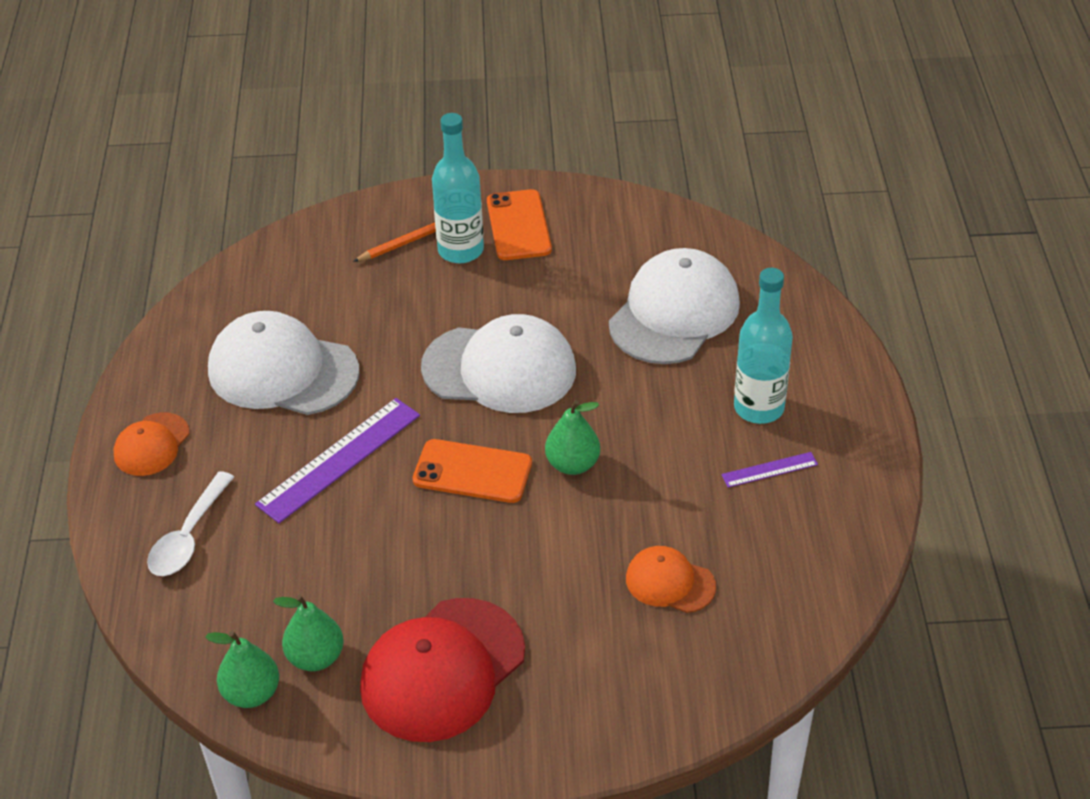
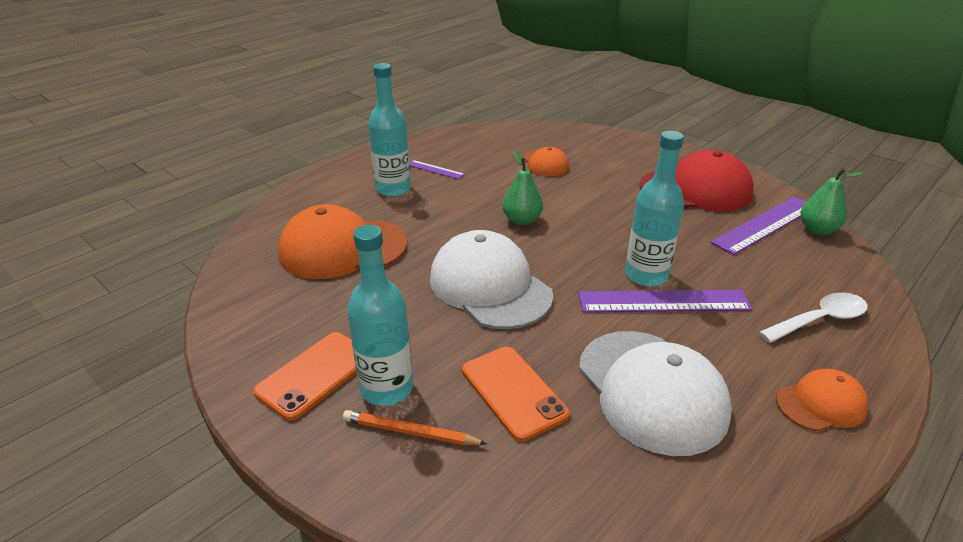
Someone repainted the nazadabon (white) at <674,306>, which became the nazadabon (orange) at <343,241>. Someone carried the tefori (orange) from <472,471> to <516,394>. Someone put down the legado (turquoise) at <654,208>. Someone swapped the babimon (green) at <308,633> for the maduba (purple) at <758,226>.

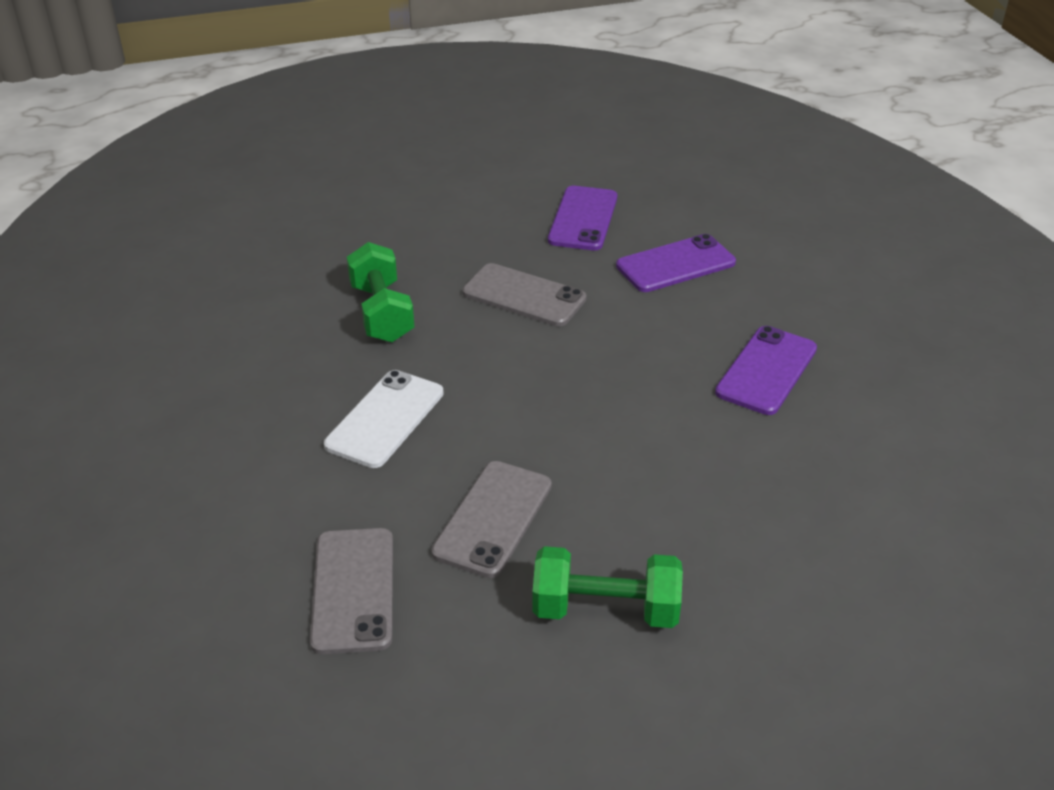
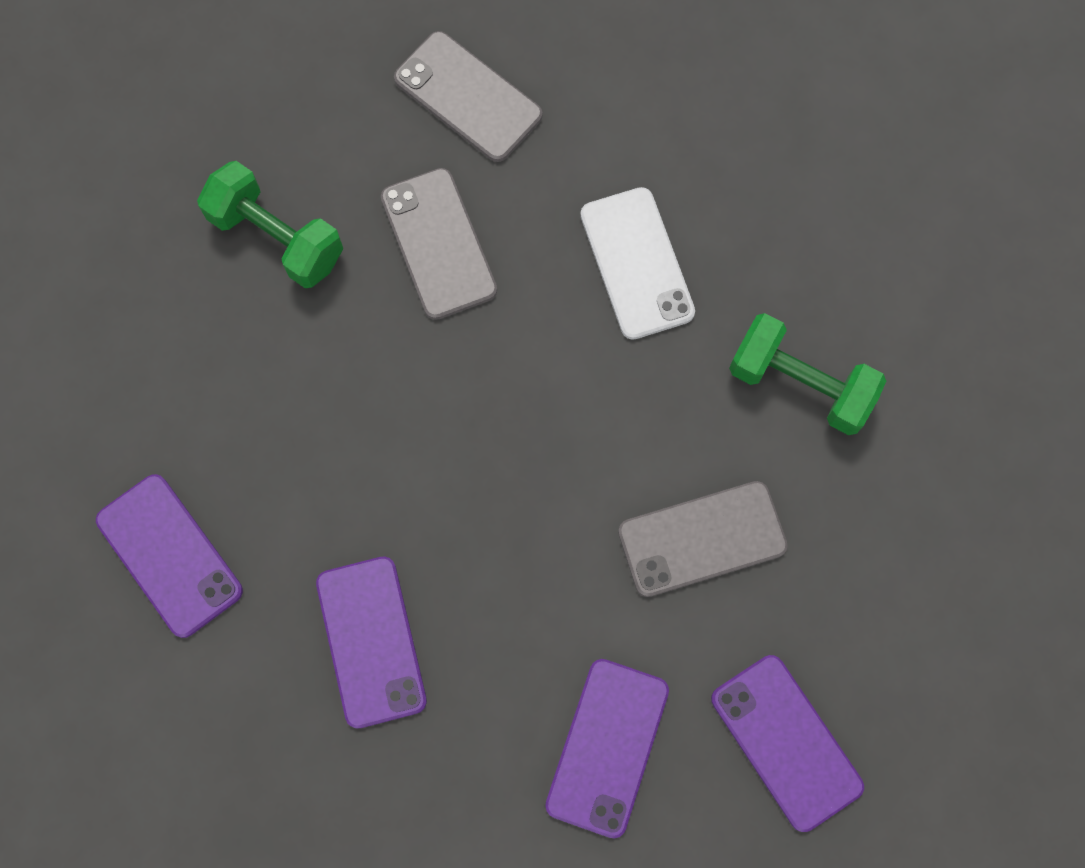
Someone put down the tefori (purple) at <169,556>. Someone rotated the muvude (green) at <607,587> by 75 degrees clockwise.

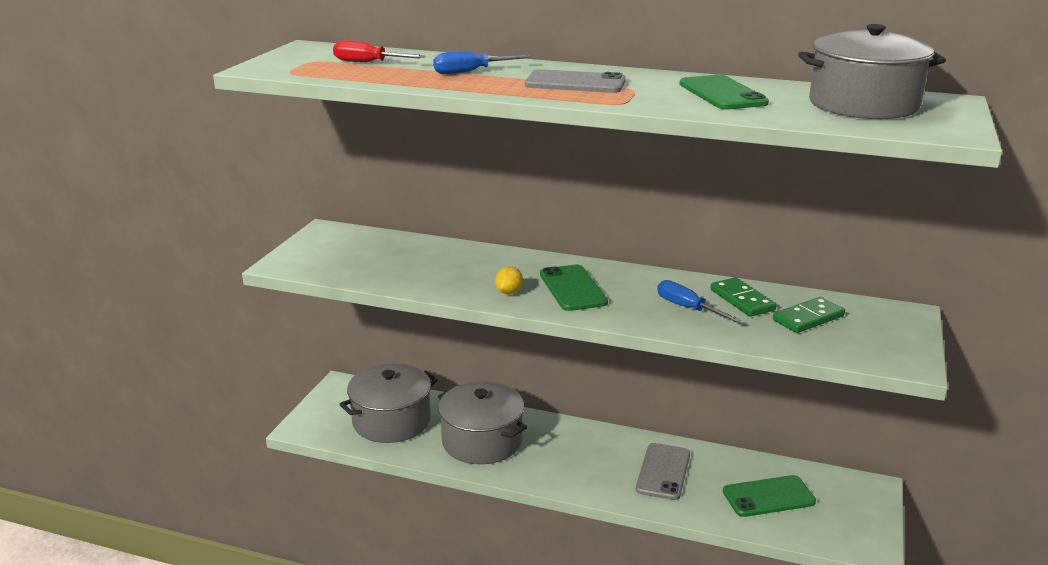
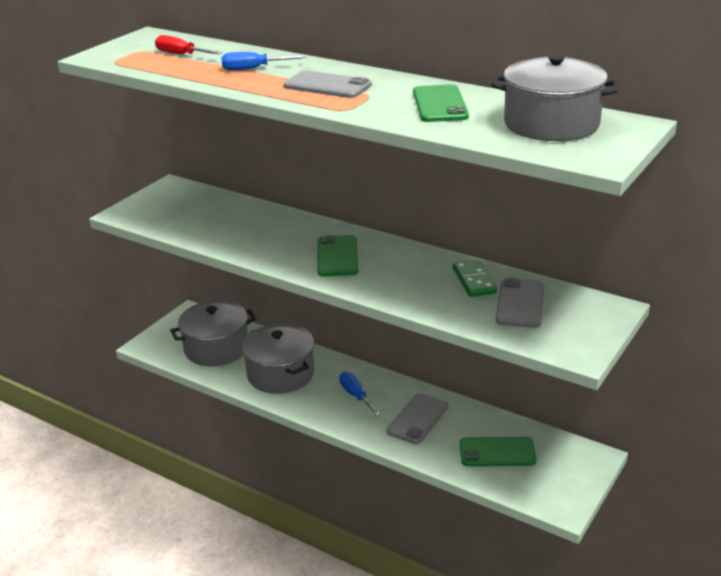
Someone carried the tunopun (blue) from <699,301> to <359,394>. Someone swapped the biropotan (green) at <809,315> for the tefori (grey) at <520,303>. Someone took away the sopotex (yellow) at <509,280>.

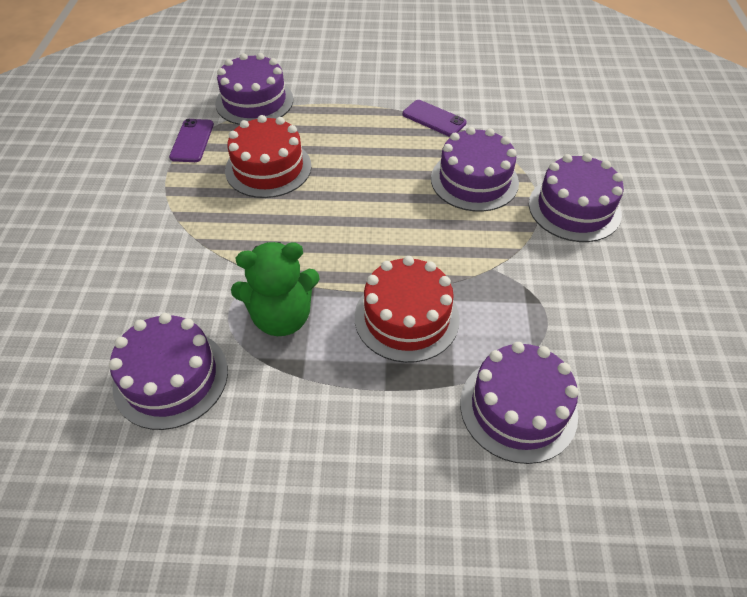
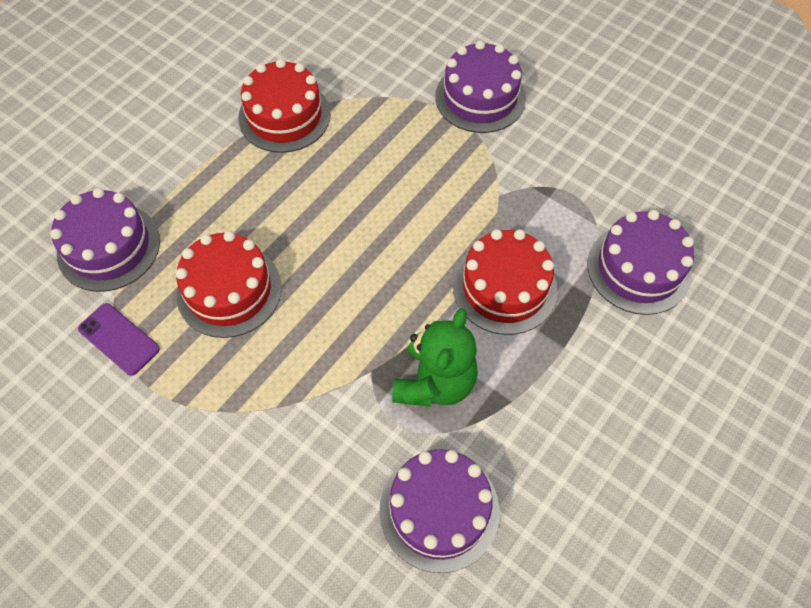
Someone swapped the tefori (purple) at <435,118> for the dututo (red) at <284,106>. Someone took away the dututo (purple) at <475,169>.

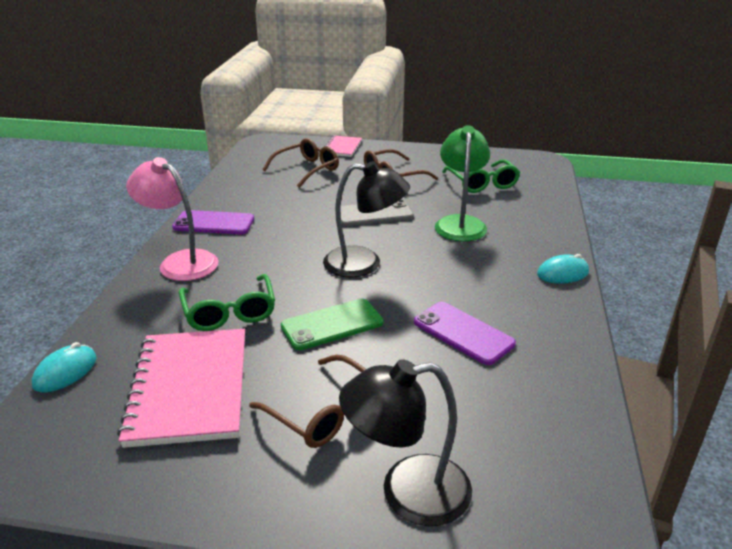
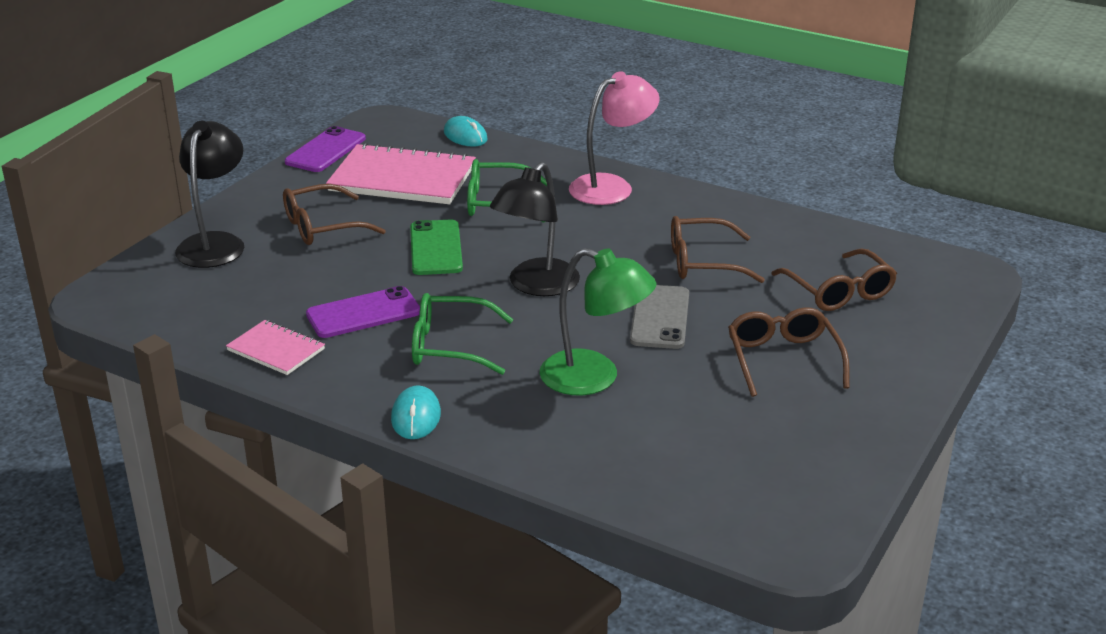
Someone carried the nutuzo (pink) from <343,146> to <275,347>. Someone carried the tefori (purple) from <213,222> to <325,149>. Someone carried the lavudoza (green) from <481,176> to <462,334>. Someone put down the lavudoza (brown) at <718,249>.

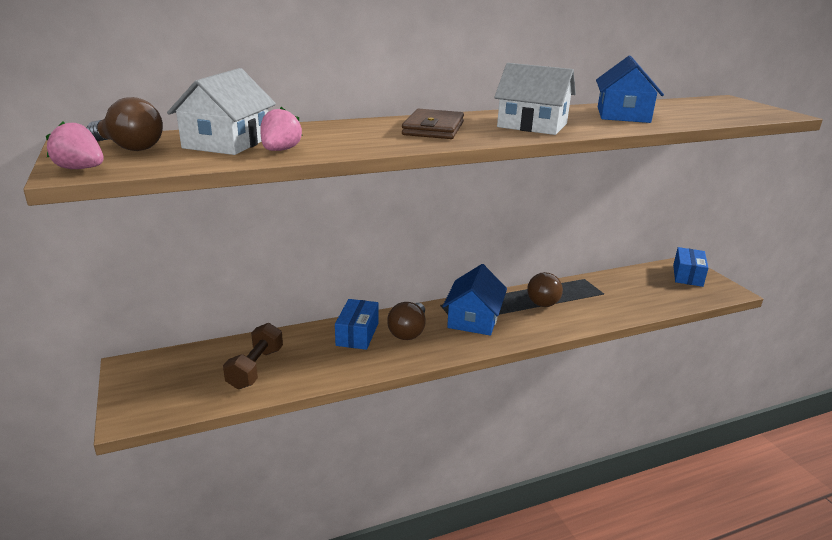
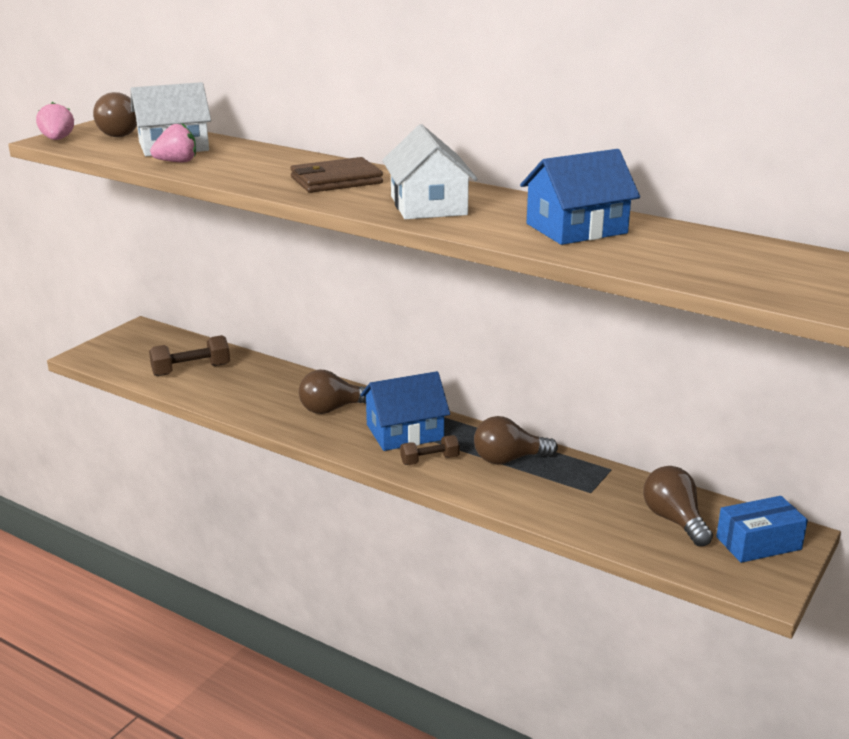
Someone put down the muvude (brown) at <430,450>. Someone put down the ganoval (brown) at <678,506>. Someone took away the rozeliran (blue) at <357,324>.

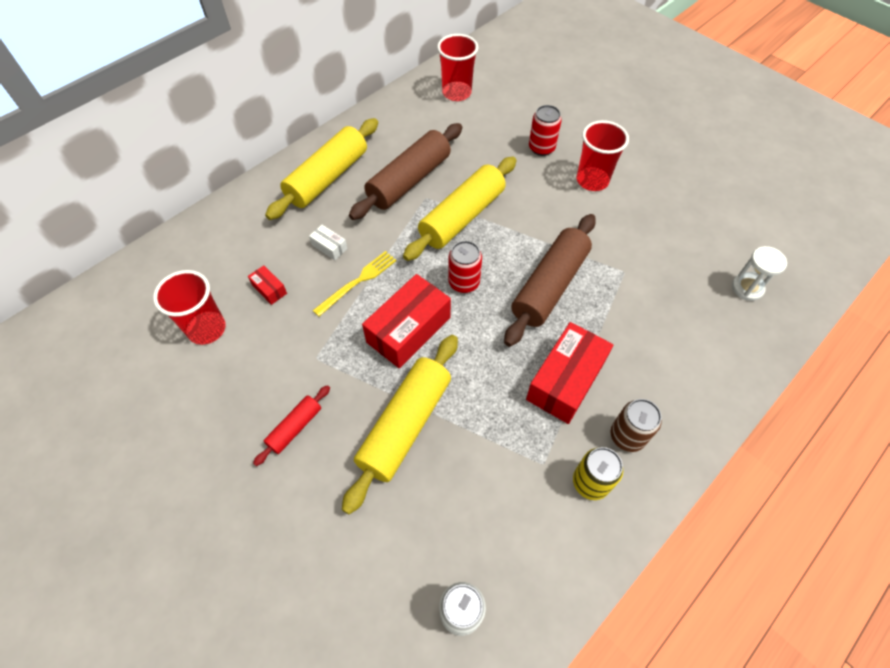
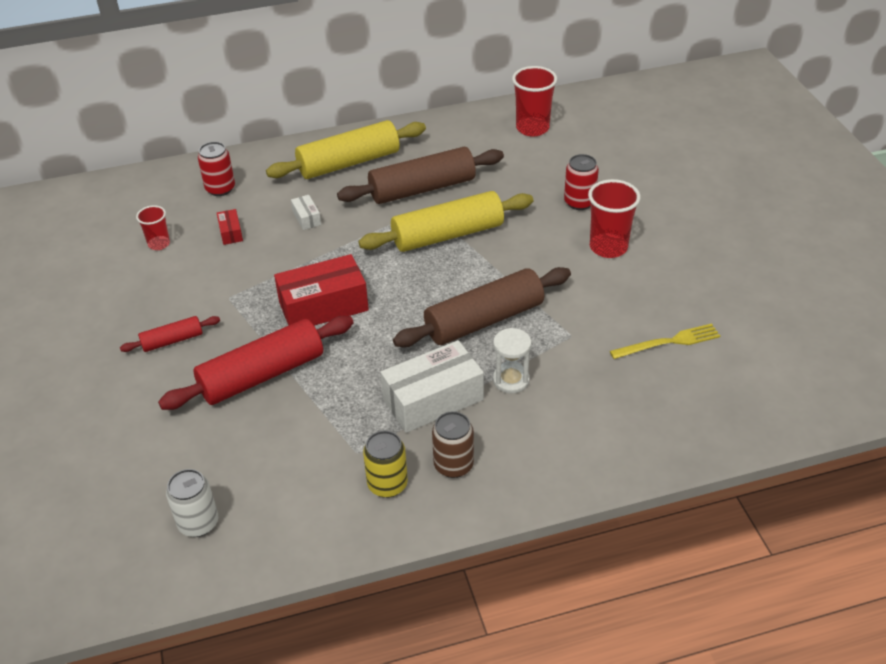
Someone scaled the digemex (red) at <189,307> by 0.59. Someone repainted the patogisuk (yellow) at <400,425>, which became the patogisuk (red) at <256,363>. Someone carried the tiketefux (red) from <465,267> to <216,169>. Someone repainted the rozeliran (red) at <569,373>, which became the rozeliran (white) at <432,386>. Someone carried the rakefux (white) from <759,273> to <512,361>. Someone carried the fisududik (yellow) from <354,284> to <665,341>.

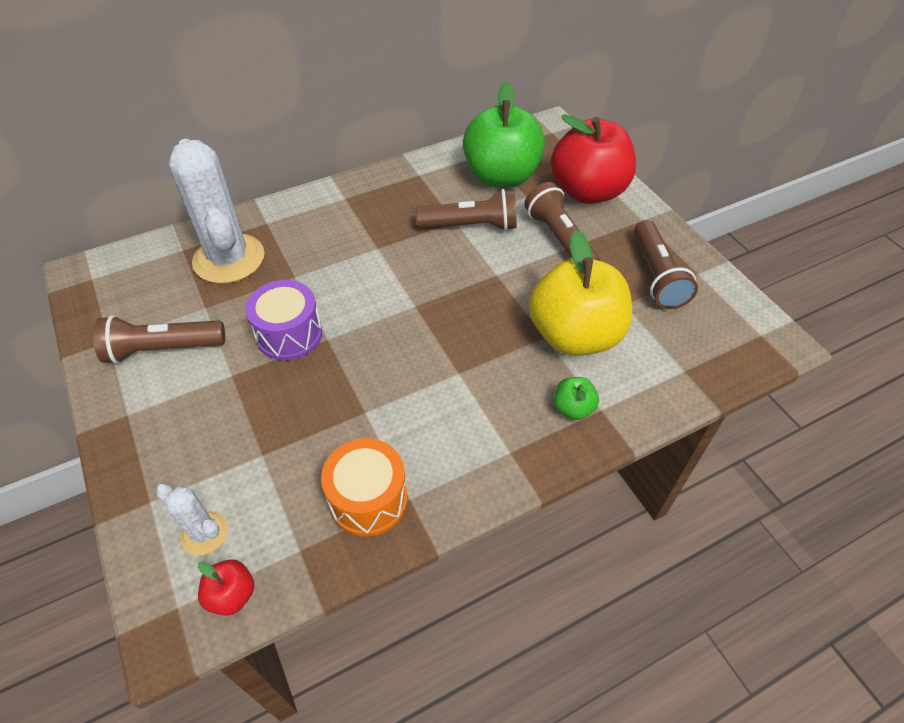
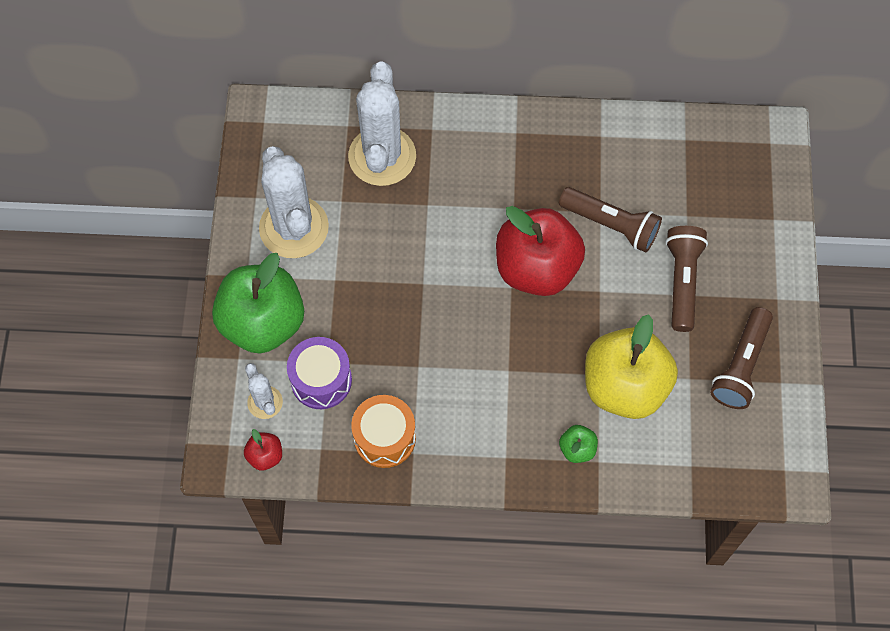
Someone carried the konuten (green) from <504,134> to <258,303>. Someone swapped the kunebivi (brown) at <159,339> for the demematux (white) at <294,202>. Someone carried the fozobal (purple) from <283,320> to <319,373>. Someone carried the konuten (red) from <593,159> to <540,251>.

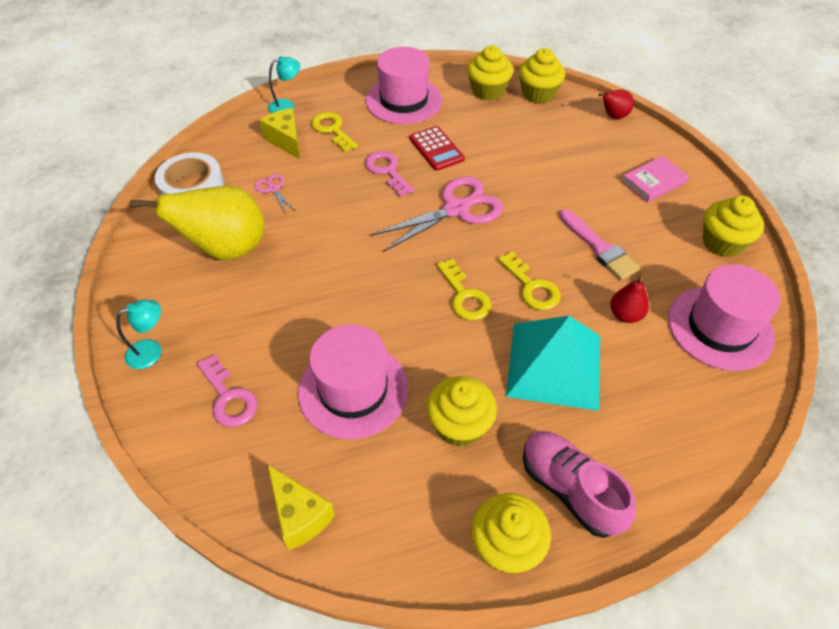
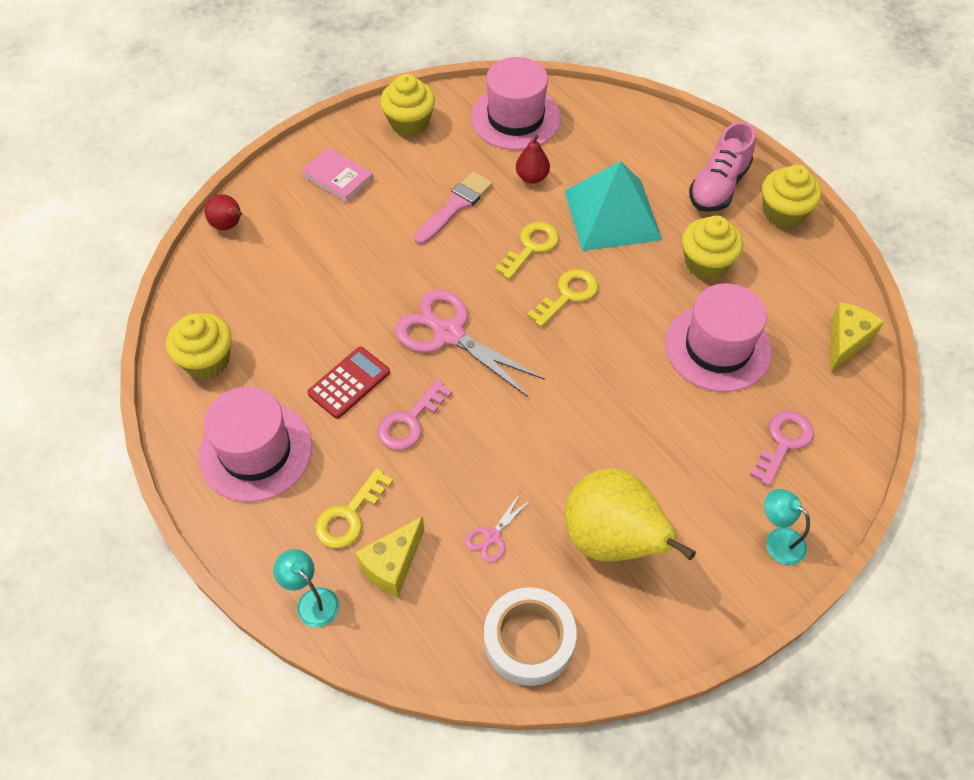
Someone took away the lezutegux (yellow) at <542,76>.

